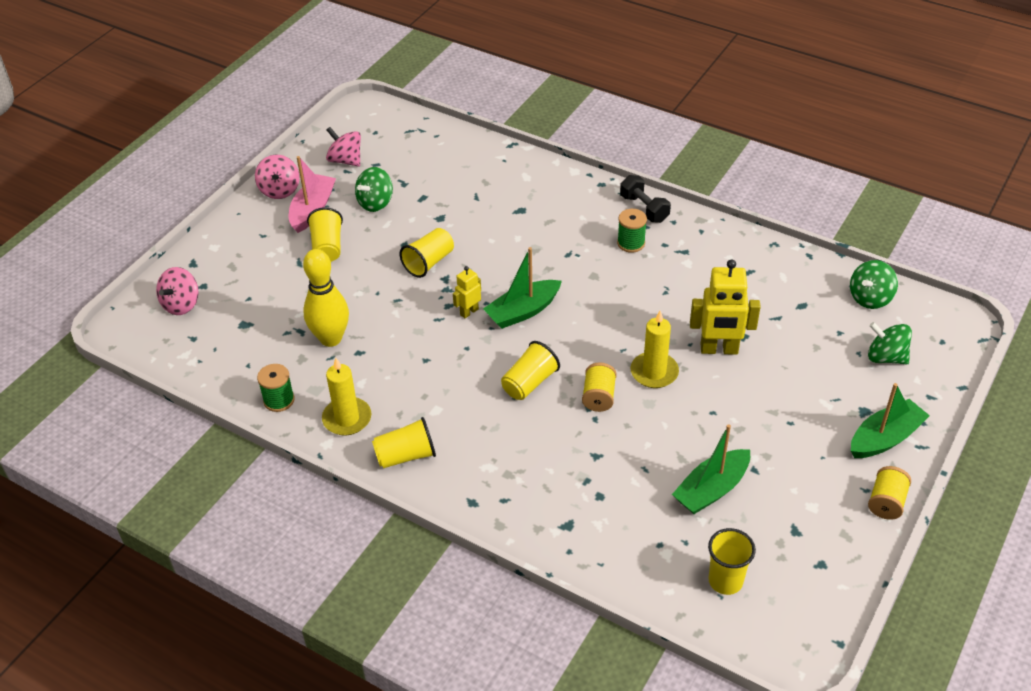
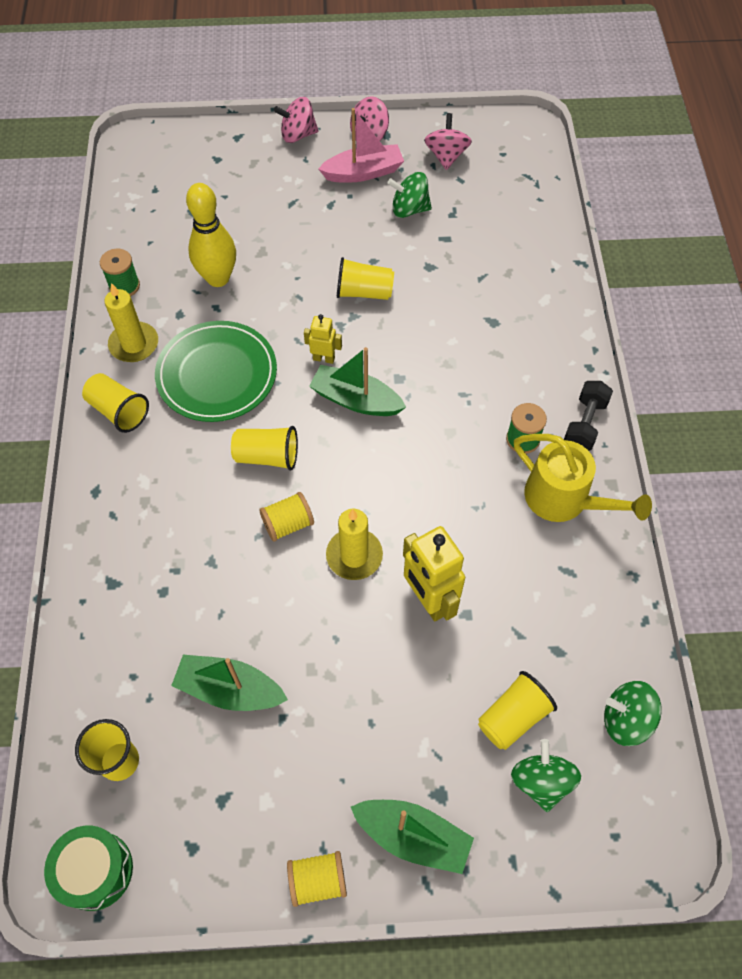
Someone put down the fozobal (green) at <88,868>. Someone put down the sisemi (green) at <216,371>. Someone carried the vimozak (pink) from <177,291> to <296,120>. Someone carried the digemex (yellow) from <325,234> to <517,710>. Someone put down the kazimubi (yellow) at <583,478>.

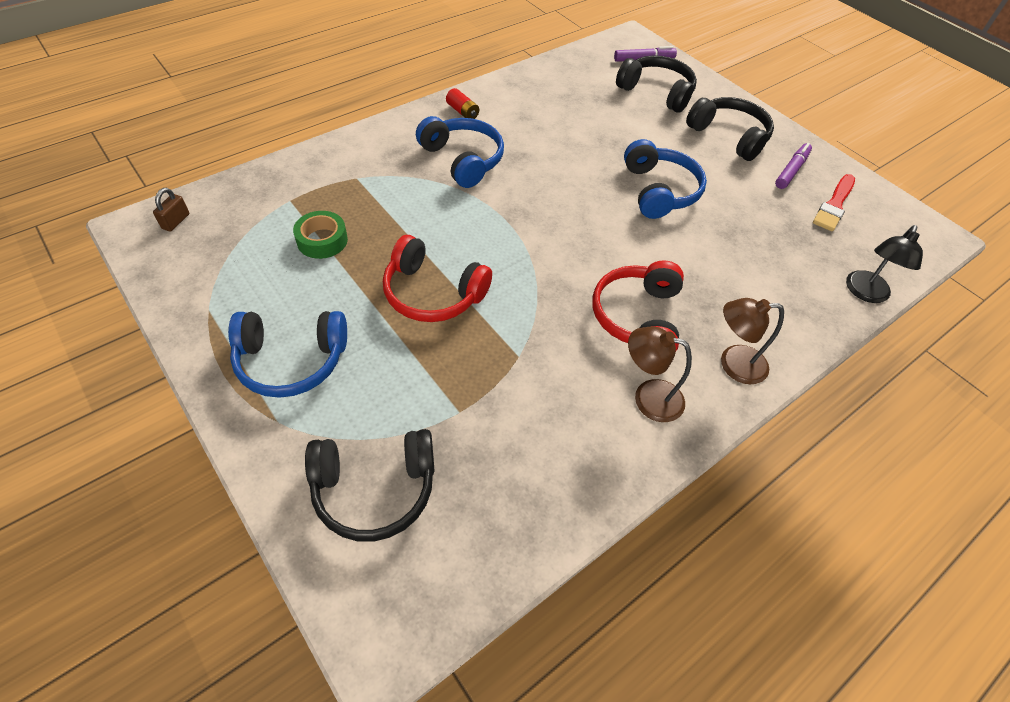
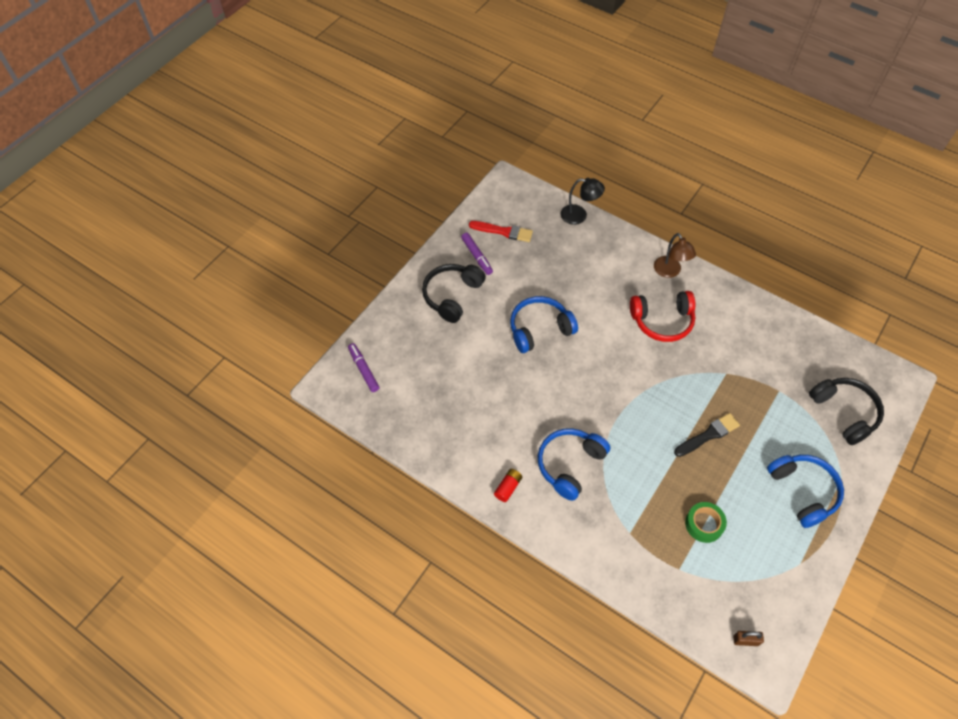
Someone rotated the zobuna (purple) at <793,166> by 135 degrees counterclockwise. Someone swapped the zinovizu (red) at <437,278> for the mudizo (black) at <707,435>. Someone took away the zinovizu (black) at <656,84>. Someone took away the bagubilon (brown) at <660,374>.

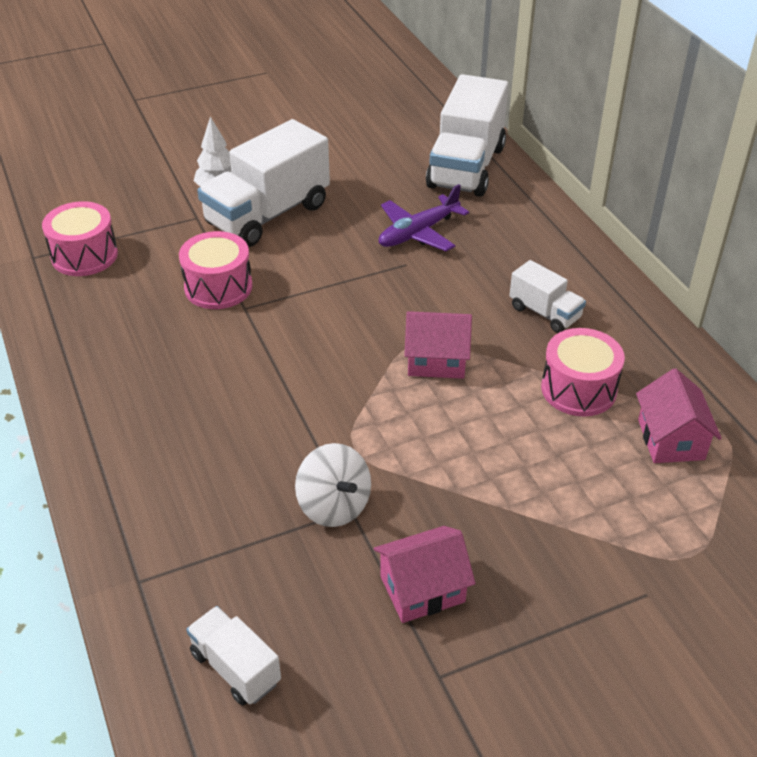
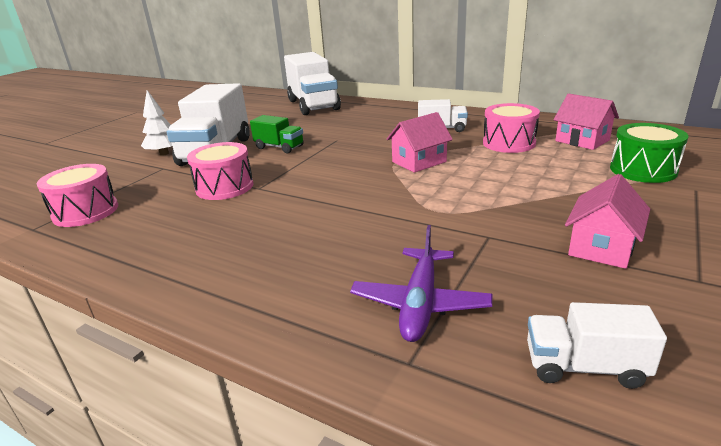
Someone put down the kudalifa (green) at <277,134>. Someone carried the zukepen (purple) from <424,217> to <421,283>. Someone put down the fozobal (green) at <649,153>. Someone took away the vimozak (white) at <333,485>.

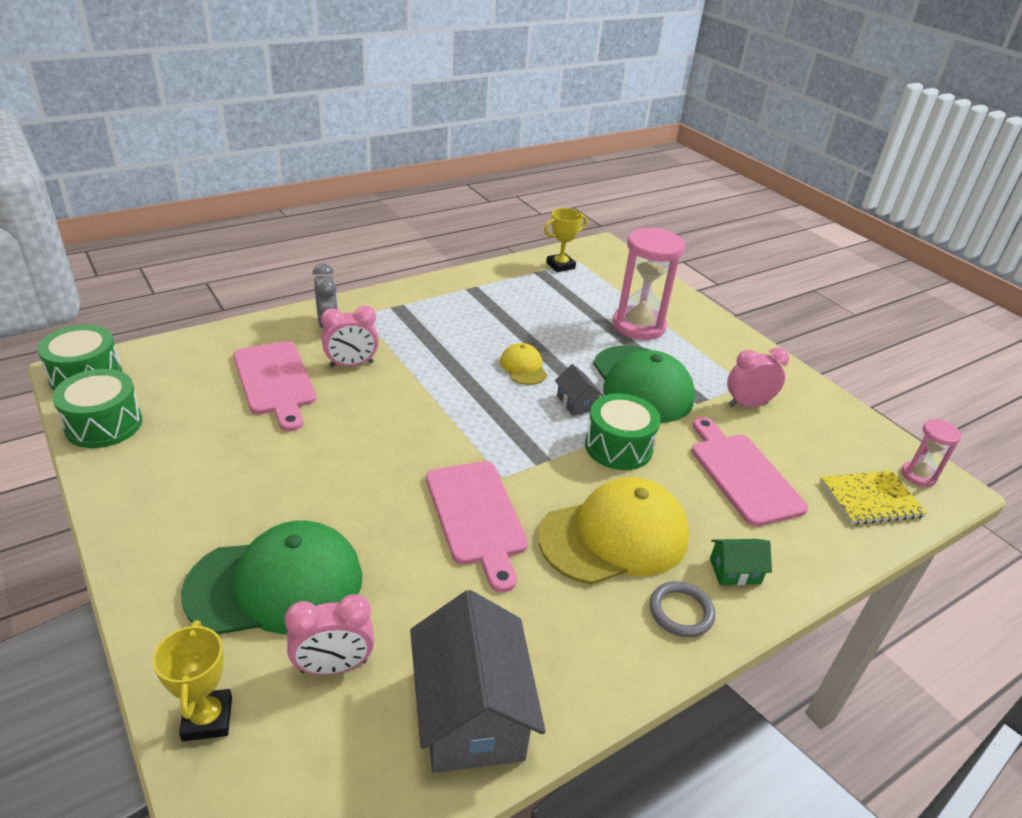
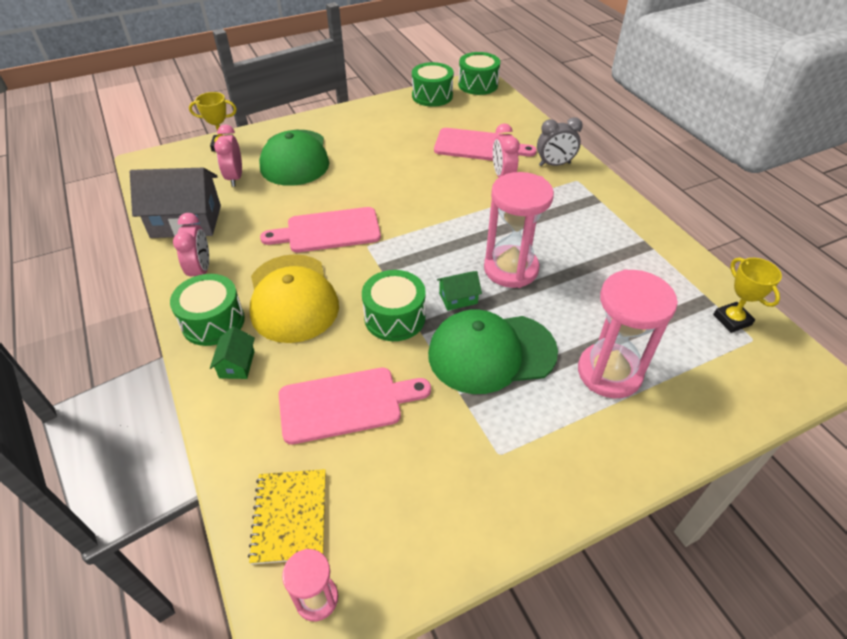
Someone swapped the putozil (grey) at <682,609> for the fozobal (green) at <207,310>. Someone carried the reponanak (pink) from <758,377> to <191,245>. Someone rotated the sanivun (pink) at <274,386> by 150 degrees counterclockwise. Someone repainted the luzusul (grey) at <579,390>, which became the luzusul (green) at <459,291>. Someone swapped the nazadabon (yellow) at <523,364> for the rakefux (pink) at <519,230>.

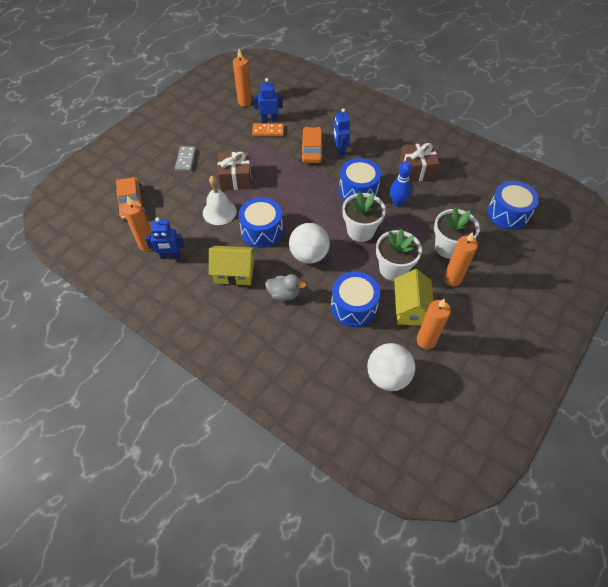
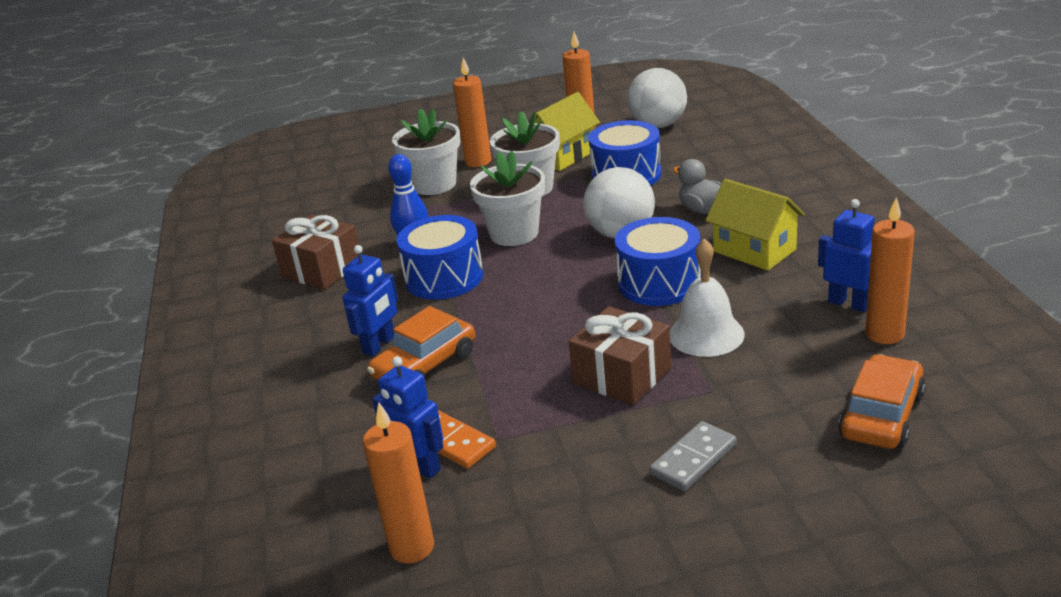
Someone took away the fozobal (blue) at <513,205>.

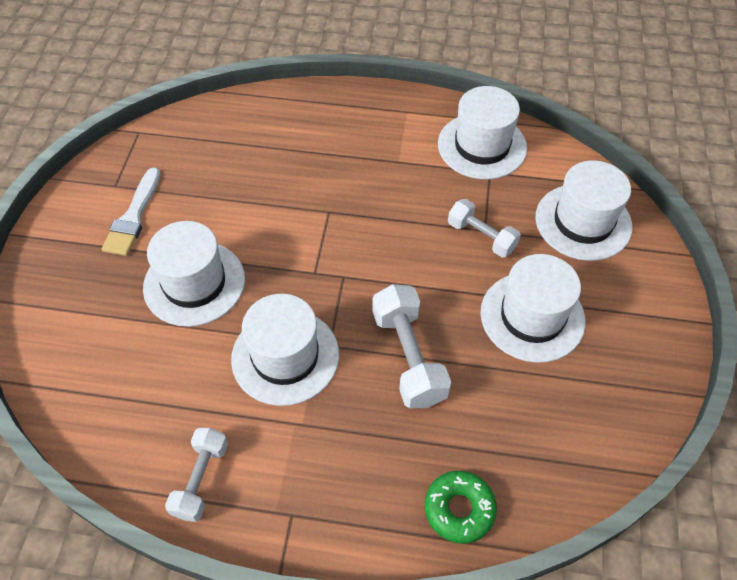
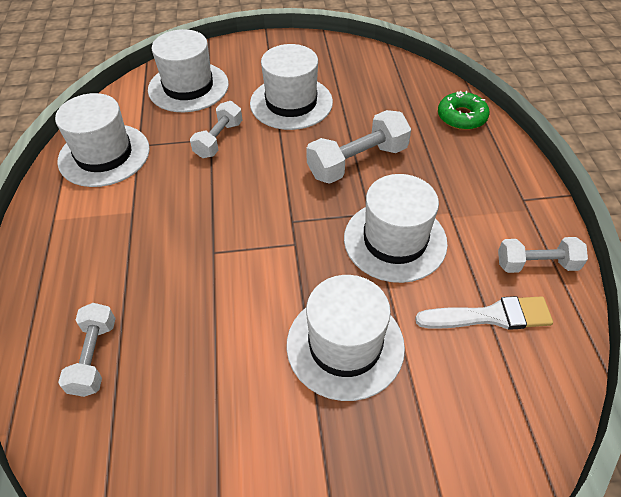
Someone put down the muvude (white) at <87,350>. Someone carried the mudizo (white) from <131,211> to <484,313>.

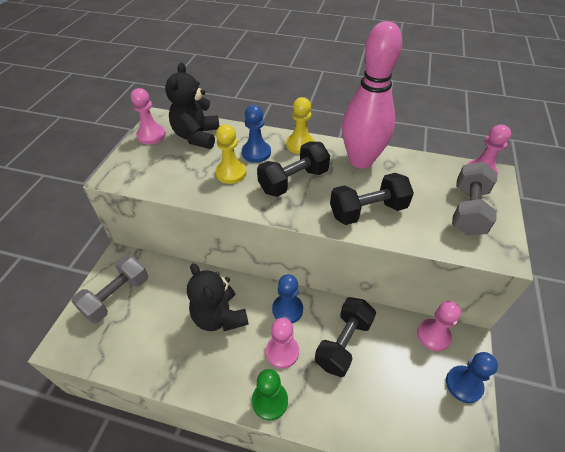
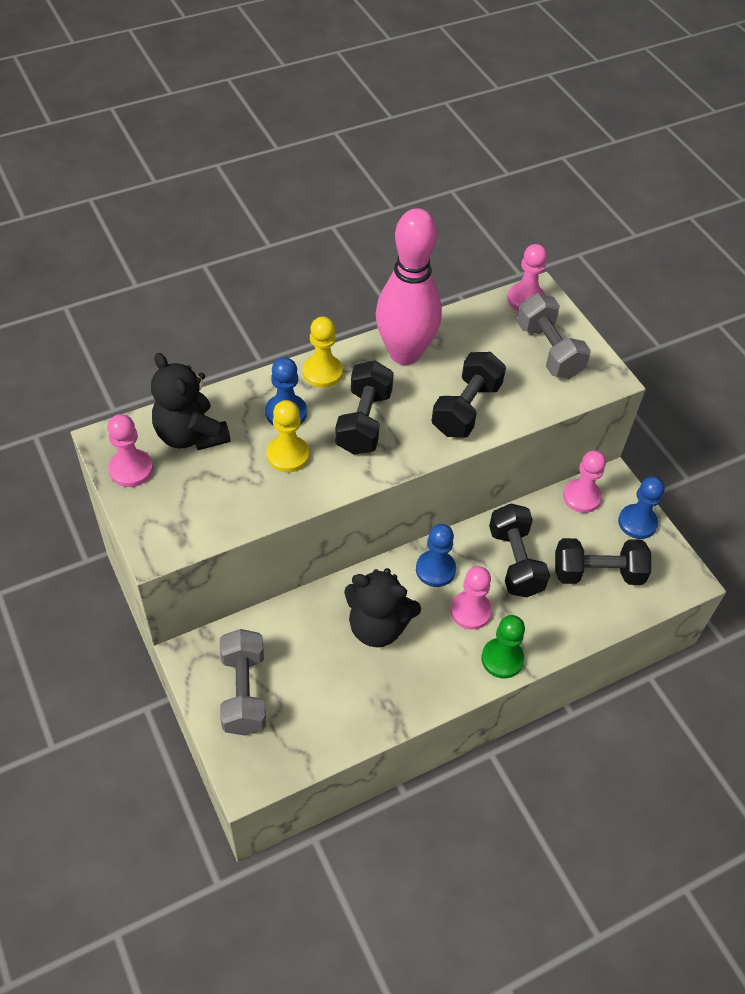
Someone put down the muvude (black) at <603,561>.

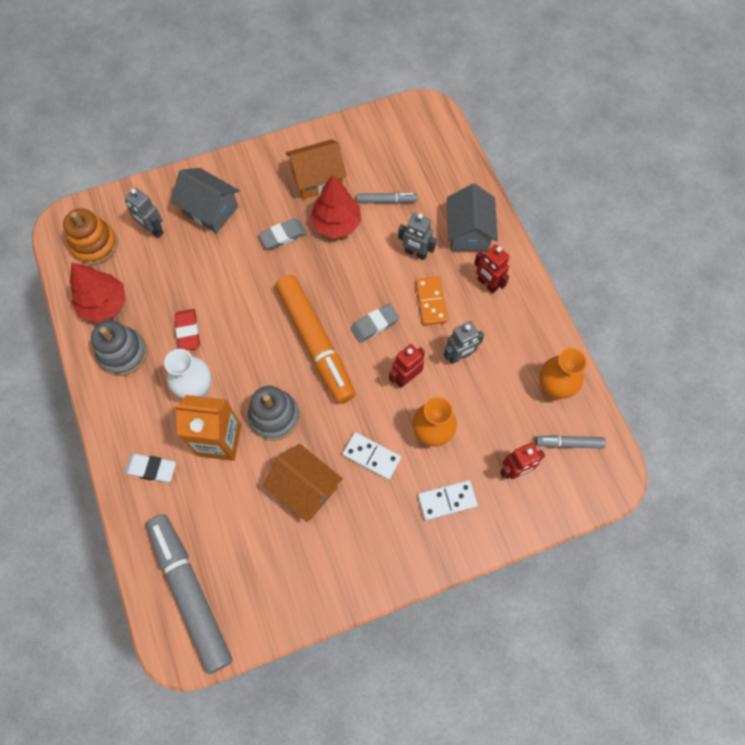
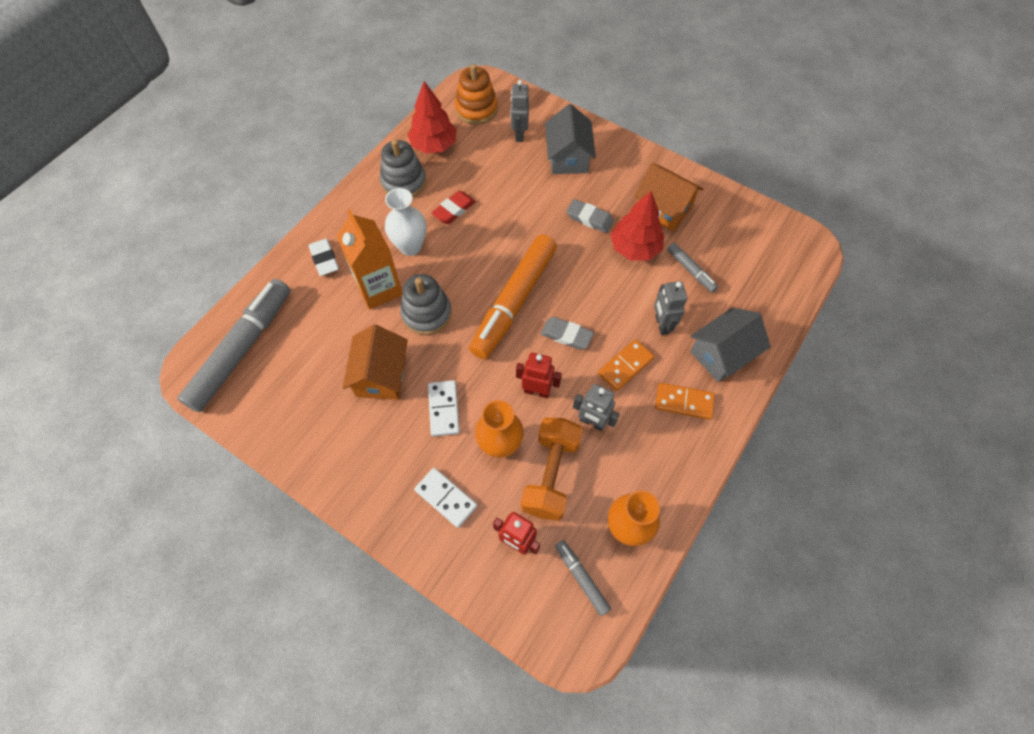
Someone put down the muvude (orange) at <552,469>. Someone swapped the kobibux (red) at <491,268> for the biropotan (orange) at <685,401>.

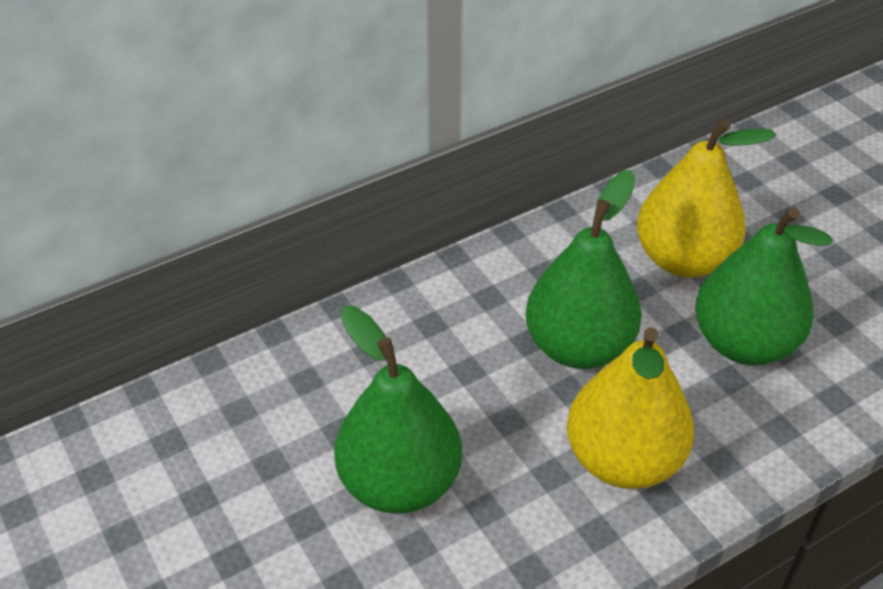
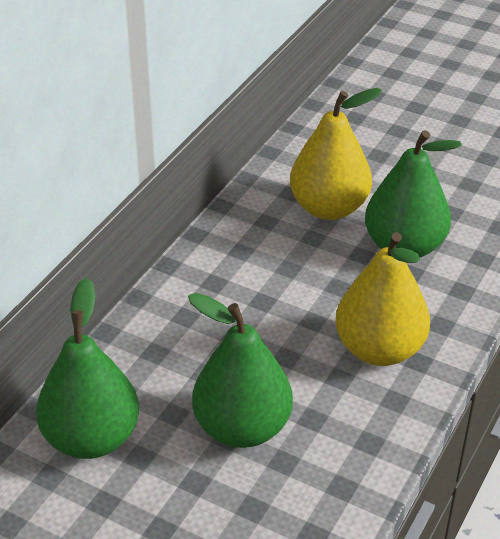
Someone carried the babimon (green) from <584,269> to <87,368>.

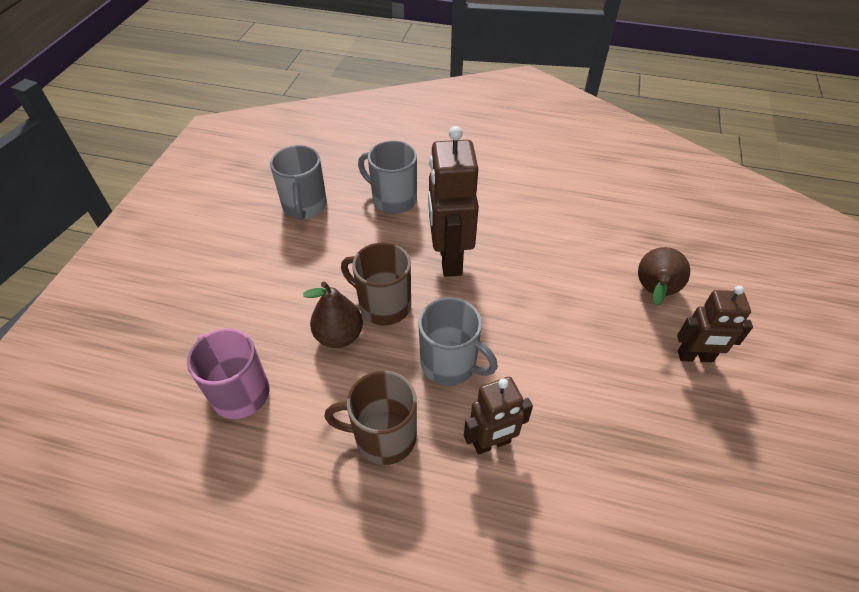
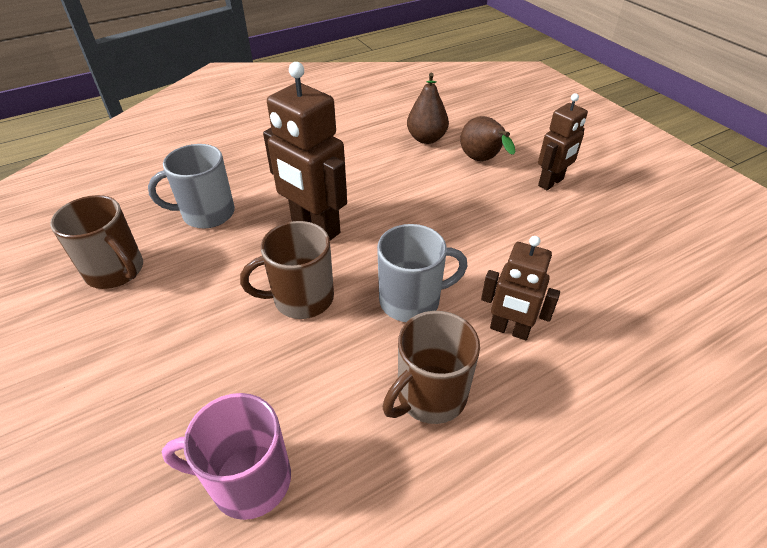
Someone repainted the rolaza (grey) at <298,182>, which became the rolaza (brown) at <96,242>. Someone carried the babimon (brown) from <333,315> to <428,108>. Someone rotated the kobibux (brown) at <498,416> by 90 degrees clockwise.

